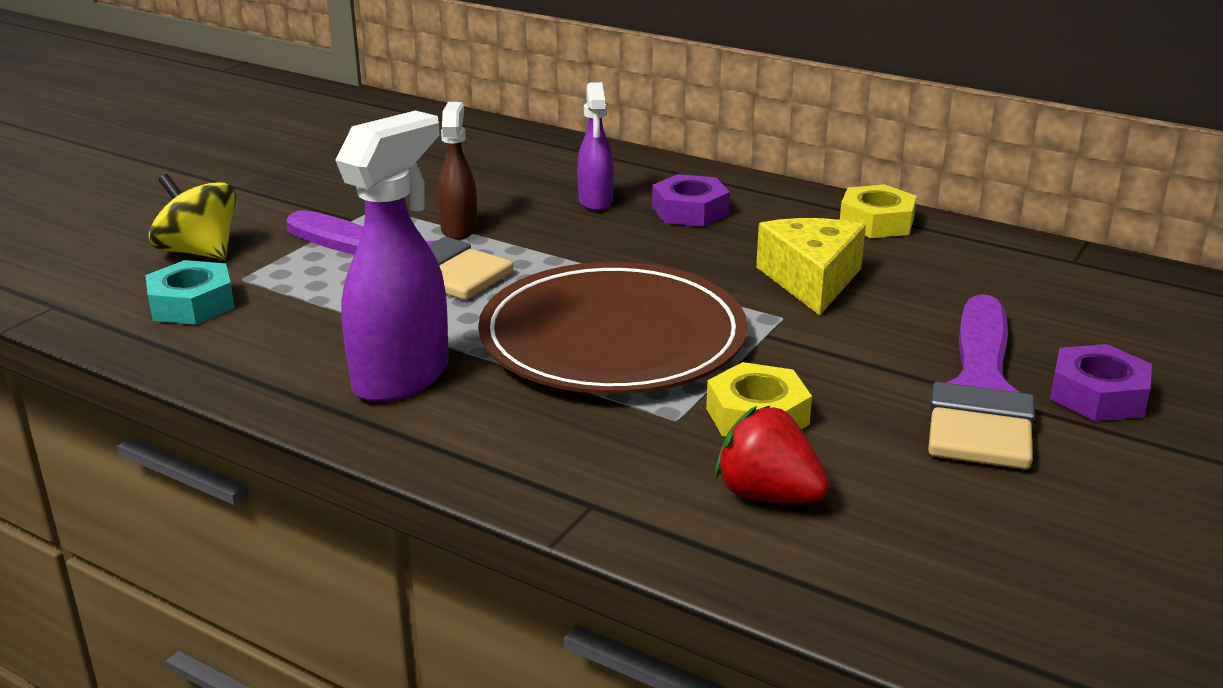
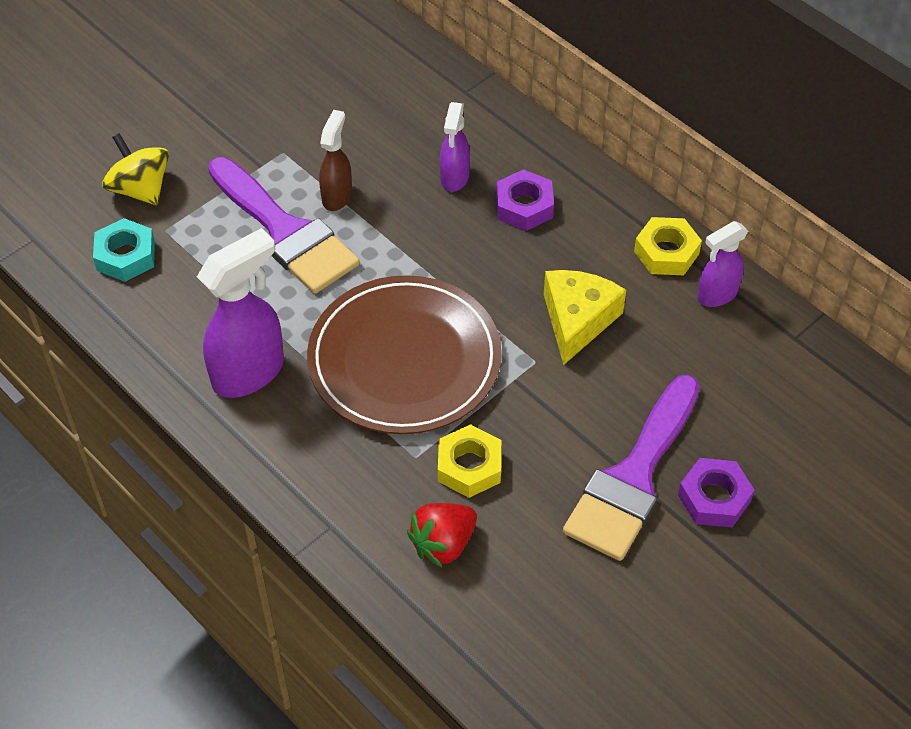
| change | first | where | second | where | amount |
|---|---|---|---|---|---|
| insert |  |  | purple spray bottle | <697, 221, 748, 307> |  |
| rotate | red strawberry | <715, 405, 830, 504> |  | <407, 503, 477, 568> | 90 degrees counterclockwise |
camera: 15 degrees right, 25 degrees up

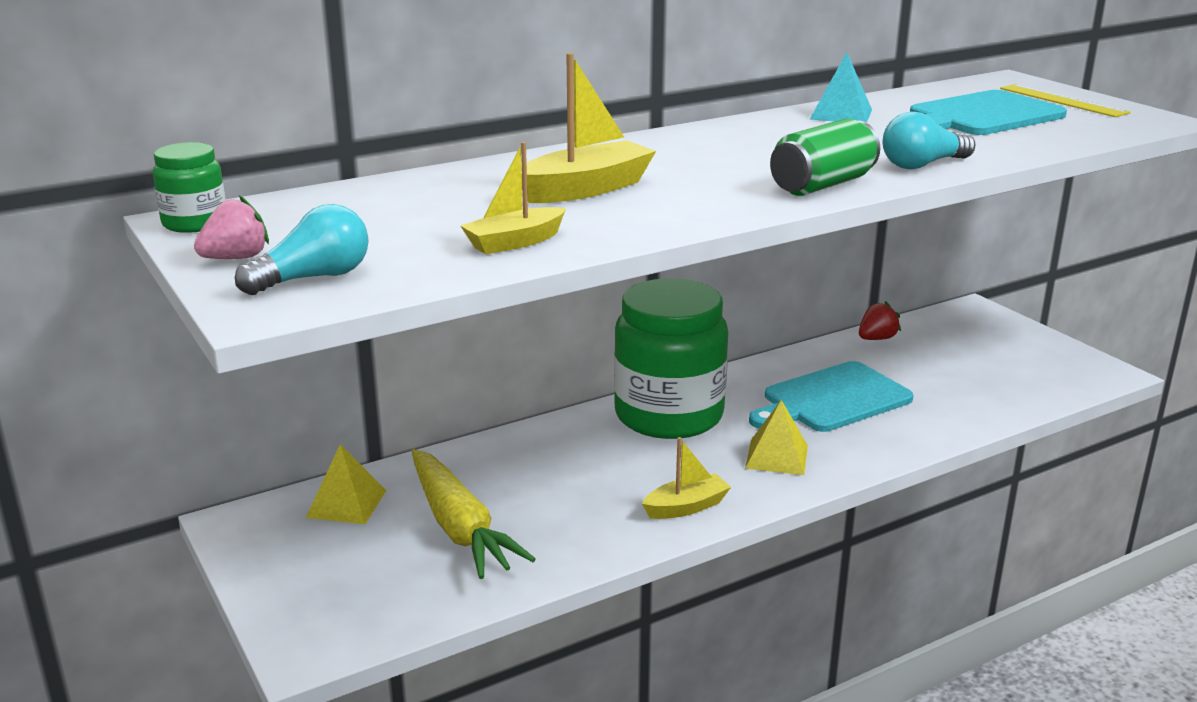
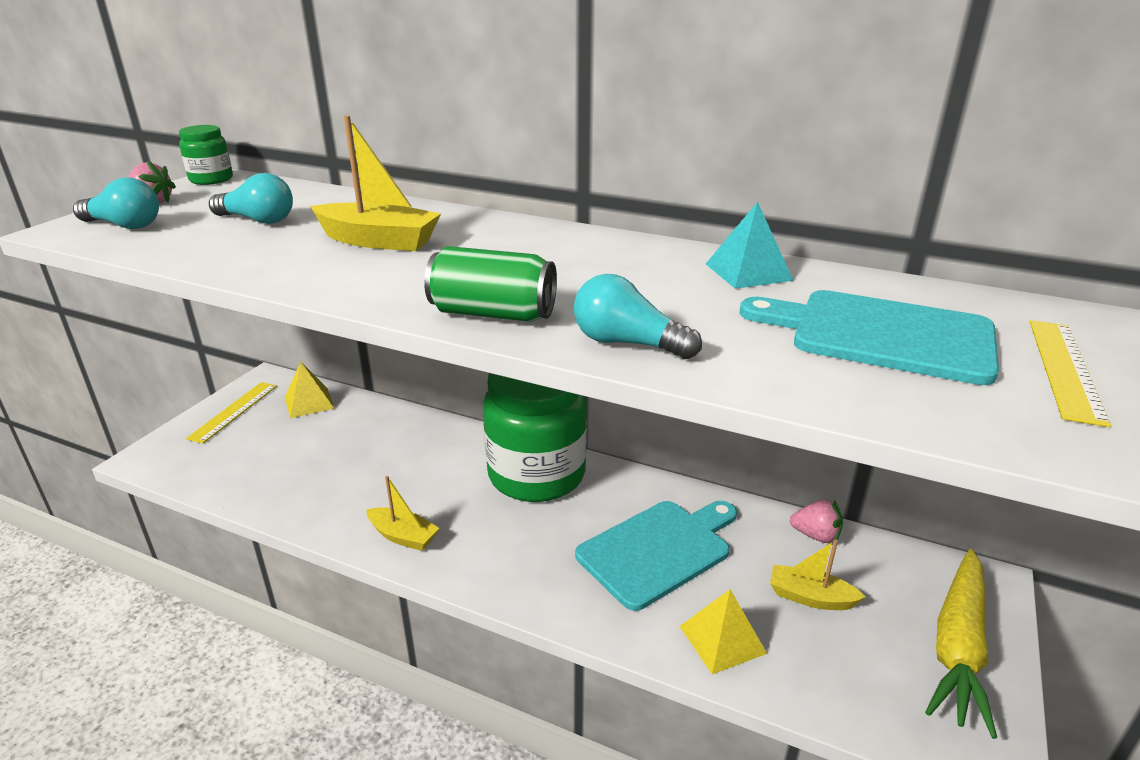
| change | first | where | second | where | amount |
|---|---|---|---|---|---|
| insert |  |  | yellow ruler | <186, 382, 277, 444> |  |
| insert |  |  | turquoise light bulb | <209, 173, 293, 224> |  |
| move | yellow carrot | <411, 449, 535, 579> |  | <925, 549, 997, 739> |  |
| move | yellow boat | <461, 142, 566, 254> |  | <770, 539, 866, 610> |  |
| move | yellow pyramid | <745, 400, 808, 475> |  | <680, 589, 767, 674> |  |
| recolor | red strawberry | <859, 301, 901, 340> | pink strawberry | <790, 500, 843, 543> |  |
| rotate | turquoise cutting board | <749, 361, 913, 432> |  | <575, 501, 737, 611> | 120 degrees clockwise |
camera: 55 degrees right, 5 degrees up

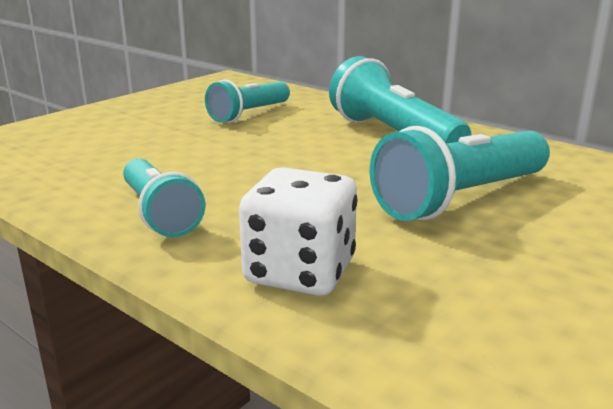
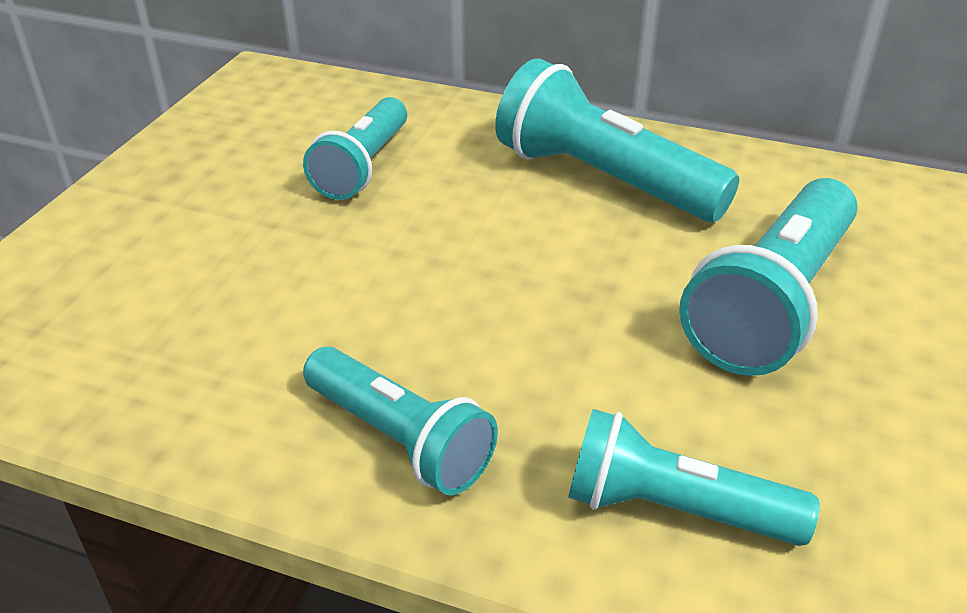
| change | first | where | second | where | amount |
|---|---|---|---|---|---|
| replace | white dice | <239, 167, 358, 296> | turquoise flashlight | <568, 409, 820, 546> |  |
camera: 20 degrees left, 15 degrees up

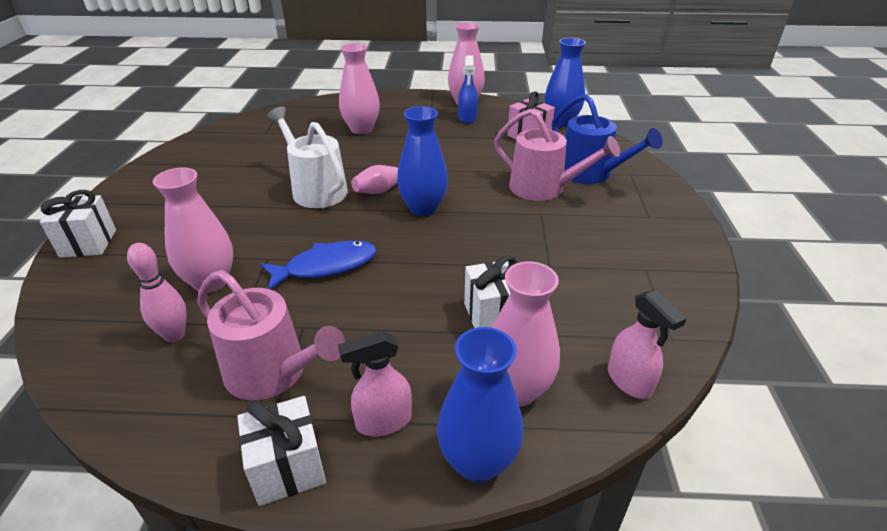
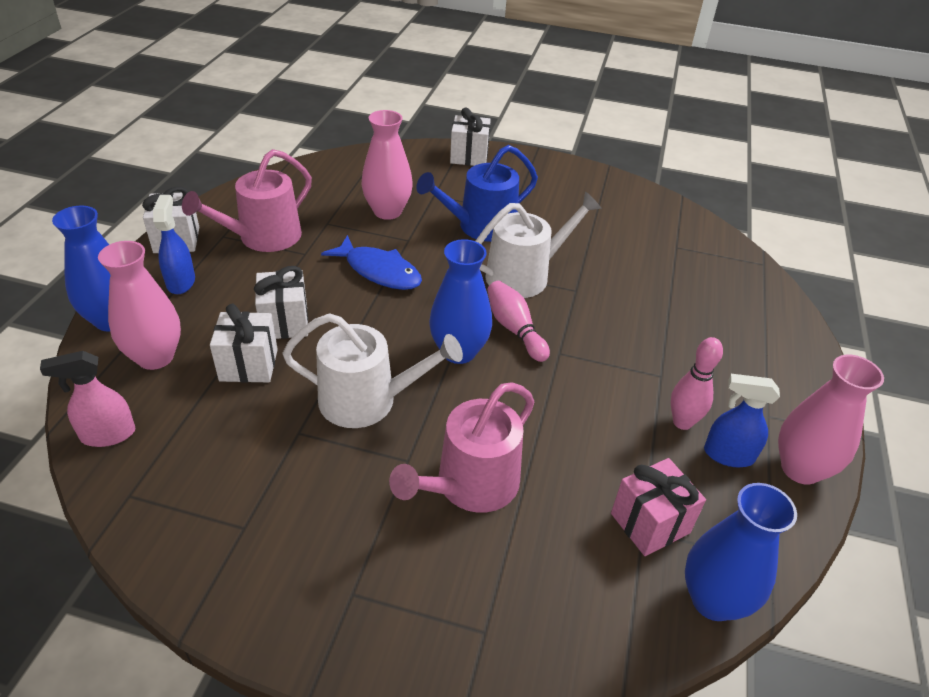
| change | first | where | second | where | amount |
|---|---|---|---|---|---|
| delete | pink vase | <339, 43, 380, 134> |  |  |  |
| insert |  |  | white gift | <254, 266, 308, 339> |  |
| insert |  |  | white watering can | <282, 313, 463, 428> |  |
| move | pink bowling pin | <127, 243, 187, 342> |  | <671, 337, 723, 430> |  |
| move | blue watering can | <552, 94, 662, 184> |  | <416, 145, 538, 242> |  |
| recolor | pink spray bottle | <338, 331, 412, 436> | blue spray bottle | <153, 195, 195, 294> |  |
| rotate | blue fish | <261, 241, 377, 290> |  | <321, 235, 422, 290> | 45 degrees counterclockwise |
camera: 100 degrees right, 5 degrees up

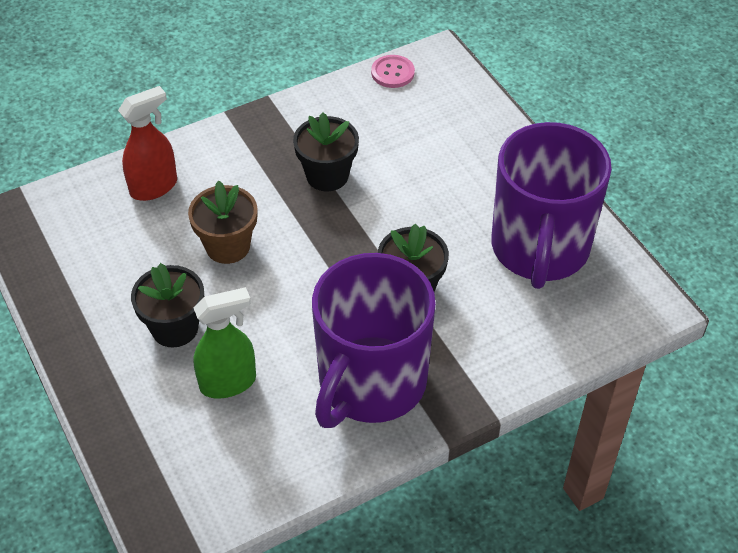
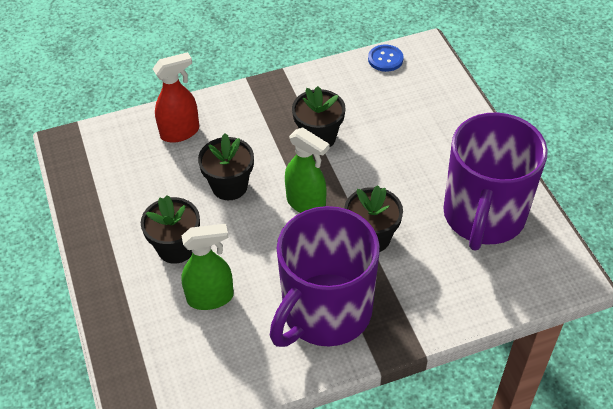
| change | first | where | second | where | amount |
|---|---|---|---|---|---|
| insert |  |  | green spray bottle | <285, 127, 329, 213> |  |
| recolor | brown flower pot | <188, 181, 258, 264> | black flower pot | <198, 133, 254, 200> |  |
| recolor | pink button | <371, 55, 415, 88> | blue button | <368, 45, 404, 72> |  |
camera: 10 degrees right, 0 degrees up

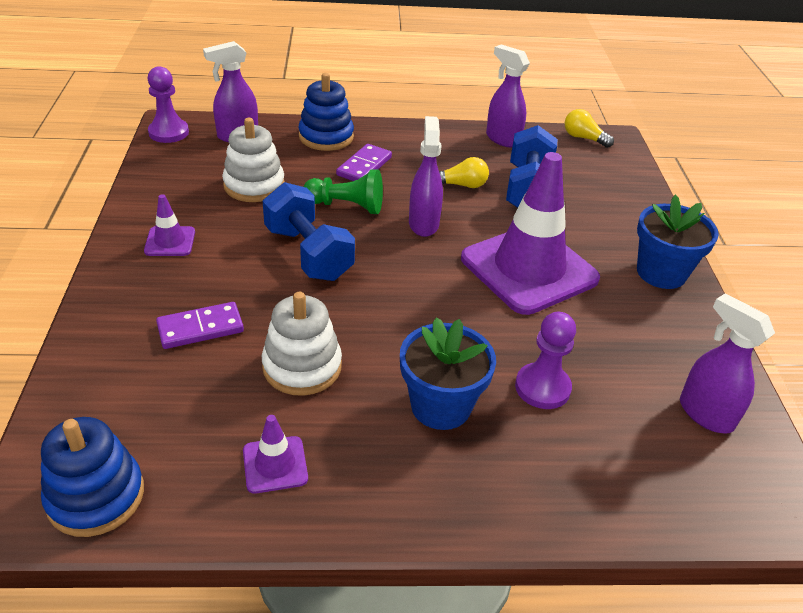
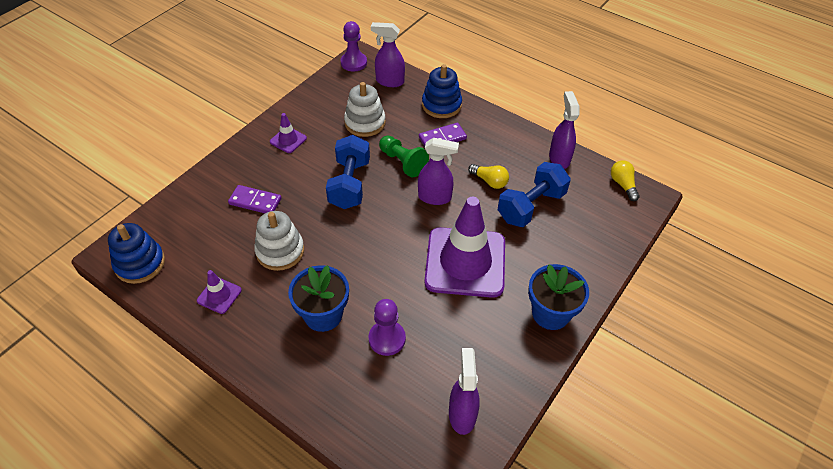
| change | first | where | second | where | amount |
|---|---|---|---|---|---|
| rotate | purple spray bottle | <409, 116, 443, 237> |  | <418, 138, 459, 205> | 60 degrees clockwise |
camera: 40 degrees right, 10 degrees up

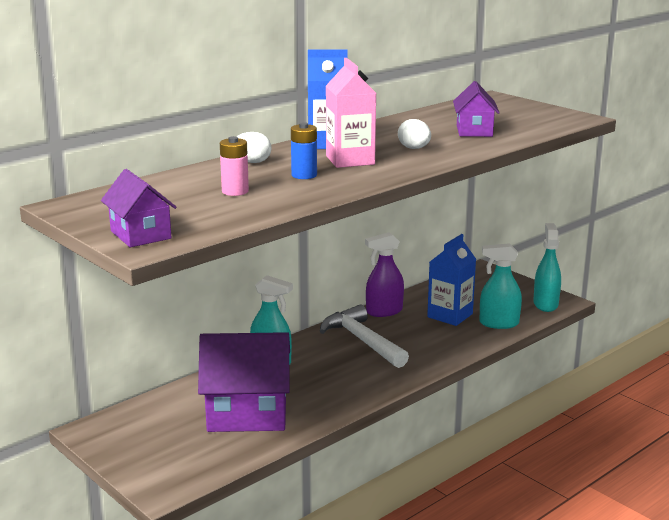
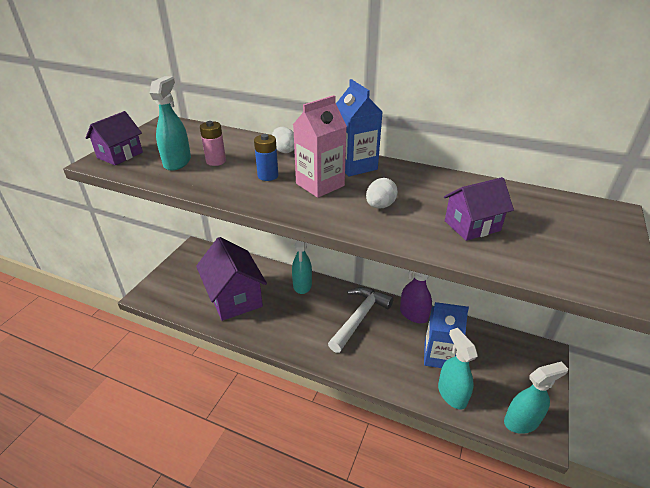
| change | first | where | second | where | amount |
|---|---|---|---|---|---|
| insert |  |  | turquoise spray bottle | <150, 76, 191, 171> |  |
camera: 65 degrees right, 15 degrees up

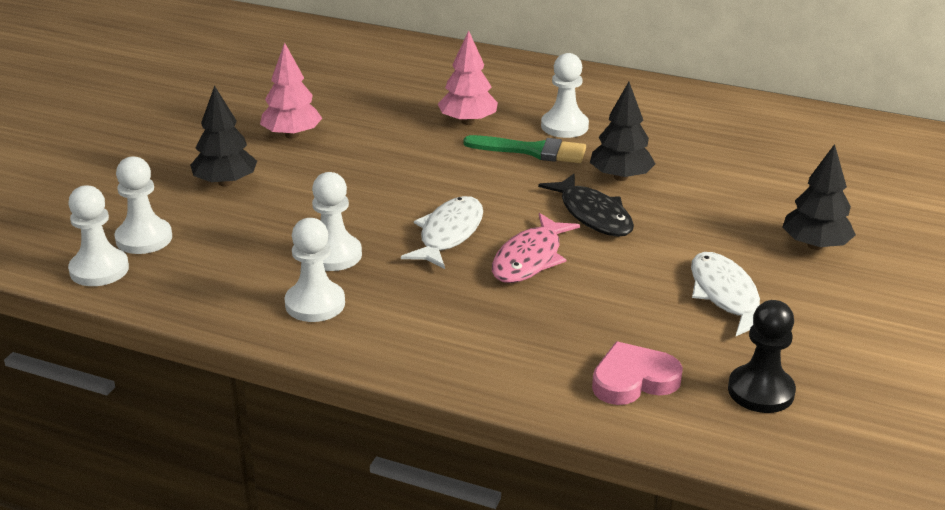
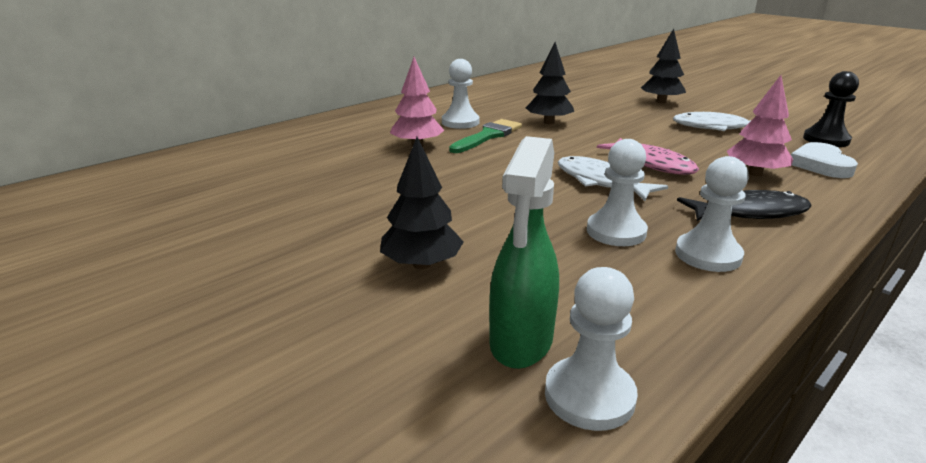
| change | first | where | second | where | amount |
|---|---|---|---|---|---|
| move | pink tree | <260, 43, 322, 139> |  | <727, 75, 793, 176> |  |
| move | black fish | <538, 174, 634, 237> |  | <677, 190, 812, 221> |  |
| replace | white pawn | <114, 156, 172, 254> | green spray bottle | <489, 136, 559, 369> |  |
| recolor | pink heart | <592, 341, 683, 405> | white heart | <791, 142, 858, 178> |  |
camera: 65 degrees left, 5 degrees down

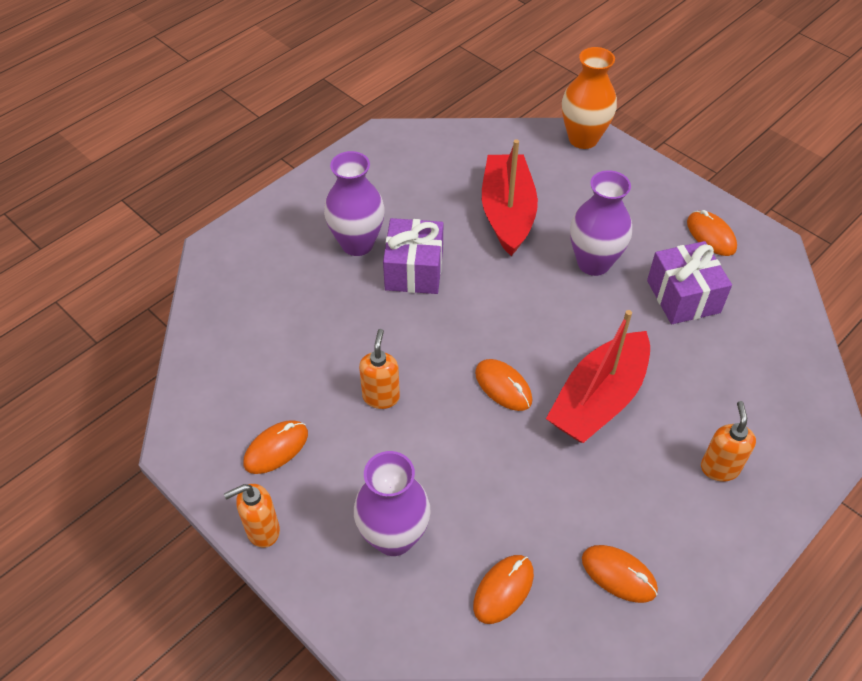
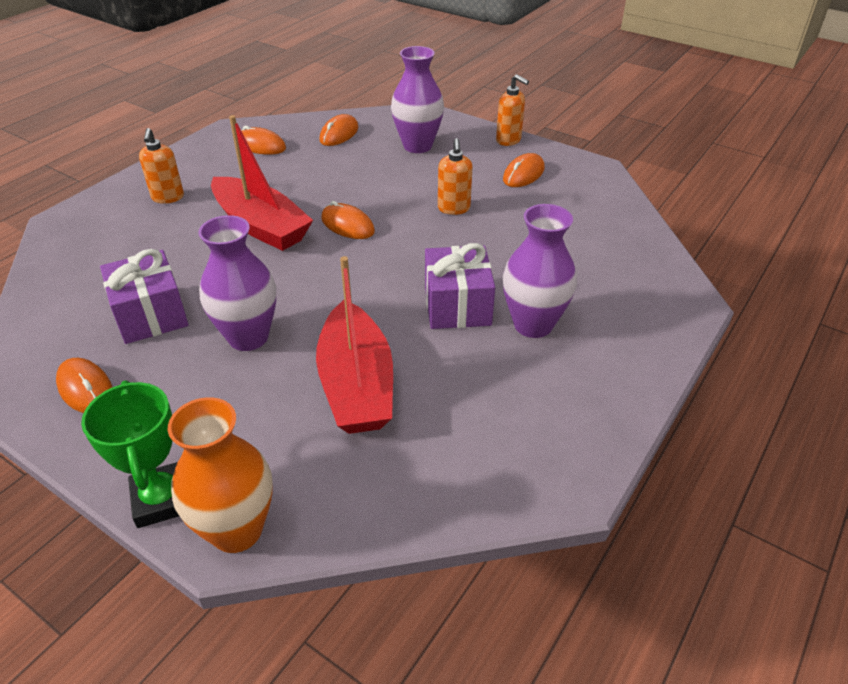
| change | first | where | second | where | amount |
|---|---|---|---|---|---|
| insert |  |  | green trophy | <81, 380, 179, 528> |  |
| rotate | orange soap dispenser | <224, 484, 280, 548> |  | <496, 74, 529, 146> | 75 degrees clockwise |
| rotate | red boat | <546, 310, 650, 443> |  | <211, 115, 313, 251> | 105 degrees clockwise |
camera: 170 degrees right, 10 degrees down

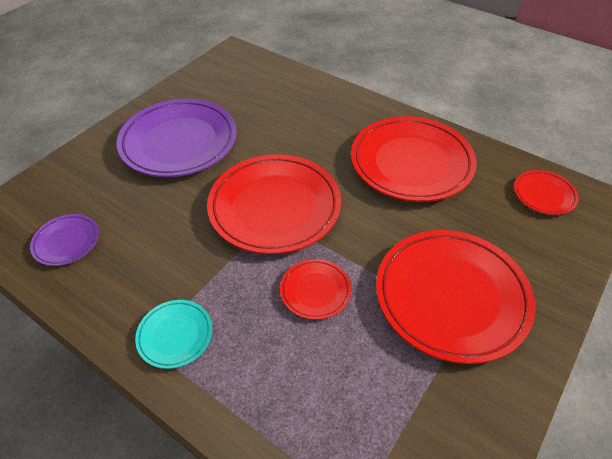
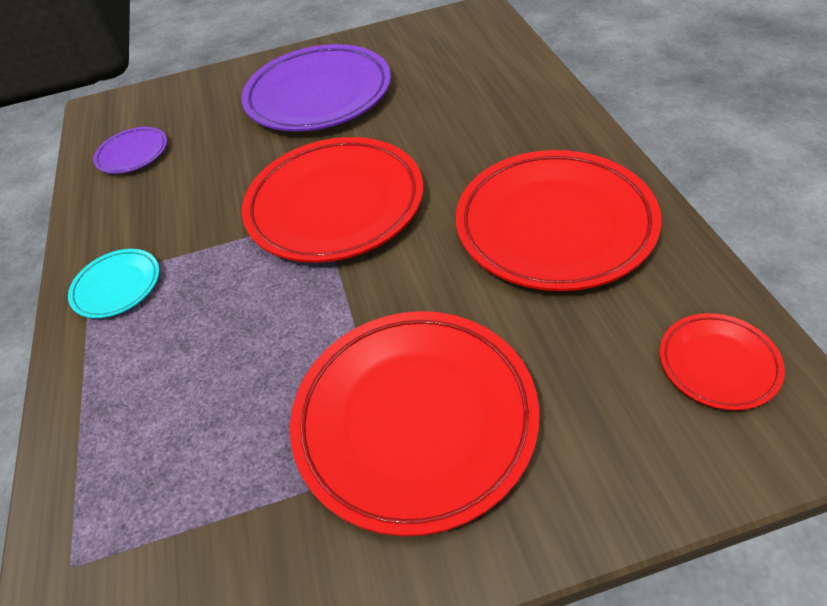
| change | first | where | second | where | amount |
|---|---|---|---|---|---|
| delete | red plate | <280, 259, 351, 320> |  |  |  |
camera: 45 degrees right, 0 degrees up

